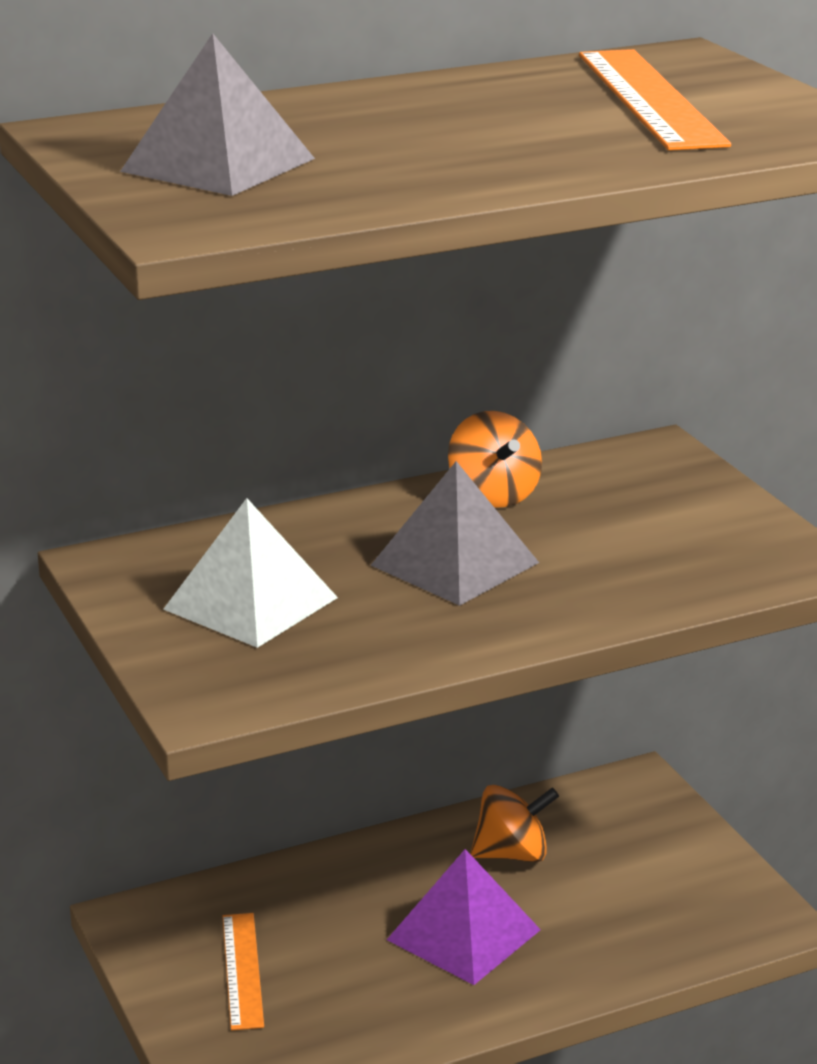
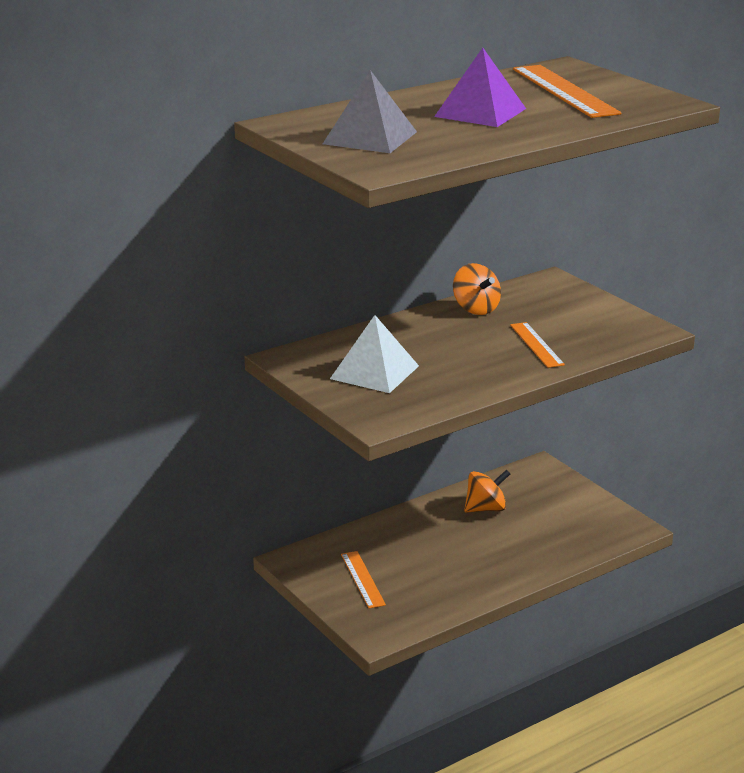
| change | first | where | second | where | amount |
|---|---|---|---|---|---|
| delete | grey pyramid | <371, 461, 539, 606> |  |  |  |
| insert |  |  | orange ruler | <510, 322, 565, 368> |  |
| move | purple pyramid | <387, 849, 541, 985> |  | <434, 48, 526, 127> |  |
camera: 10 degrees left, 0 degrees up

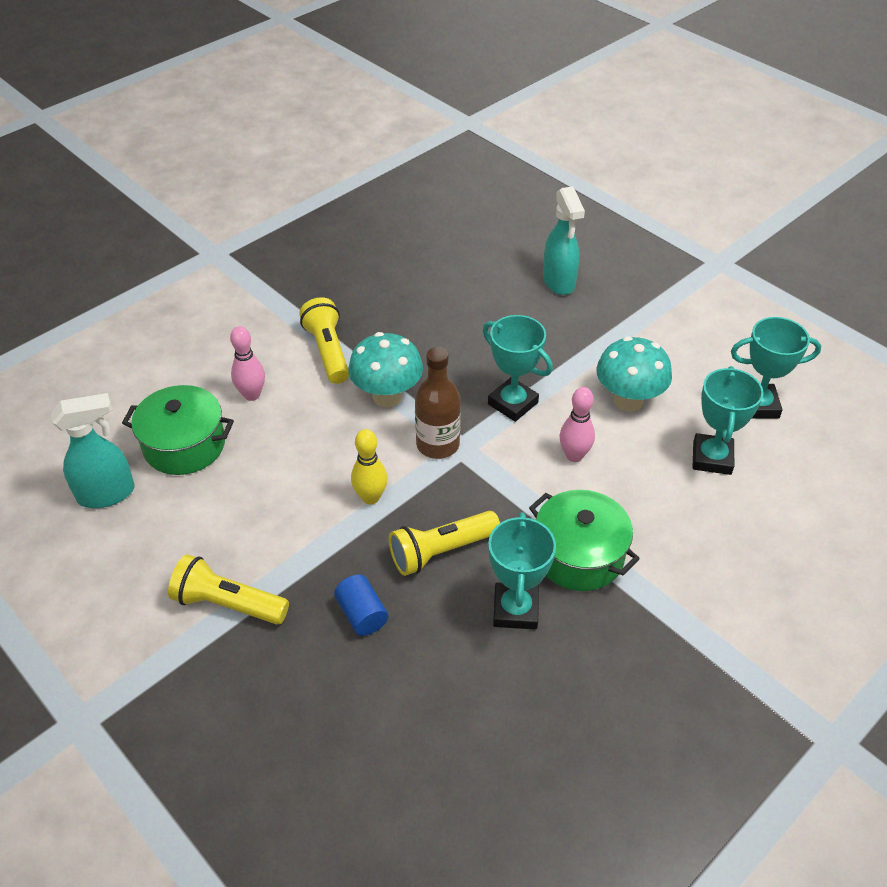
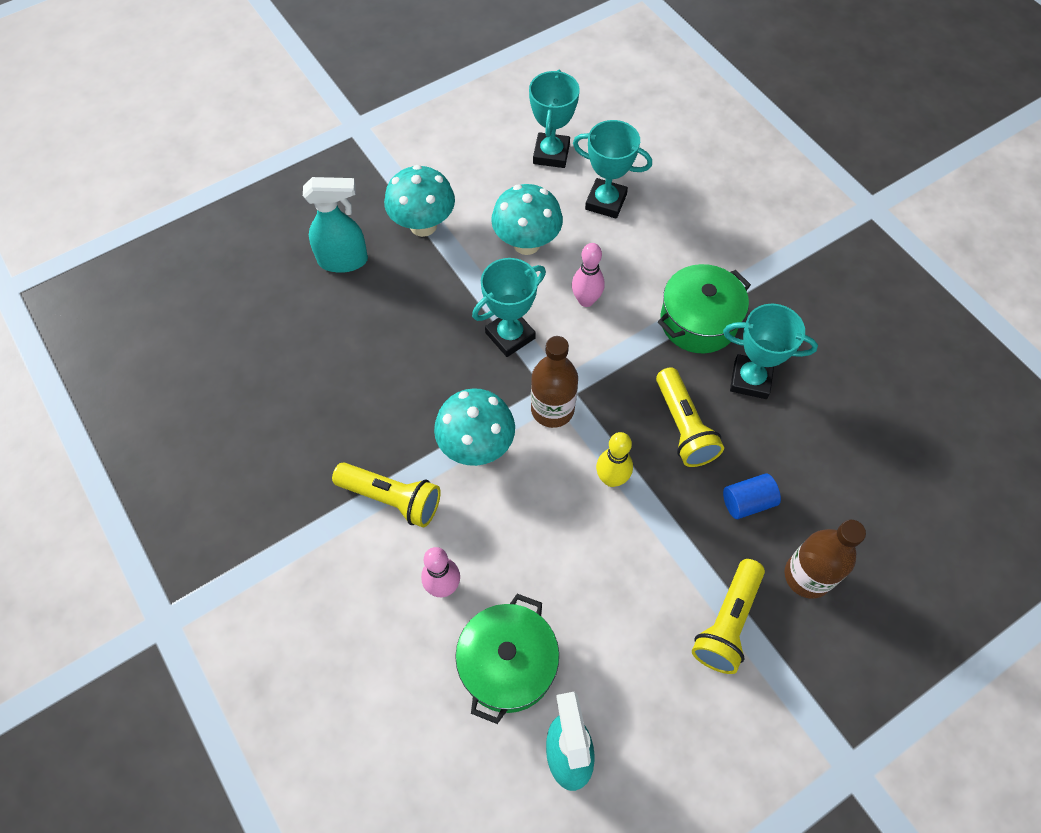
| change | first | where | second | where | amount |
|---|---|---|---|---|---|
| insert |  |  | turquoise mushroom | <384, 165, 455, 237> |  |
| insert |  |  | brown bottle | <784, 520, 866, 599> |  |
| rotate | yellow flashlight | <299, 297, 349, 384> |  | <332, 462, 441, 527> | 150 degrees counterclockwise |
camera: 80 degrees left, 15 degrees up

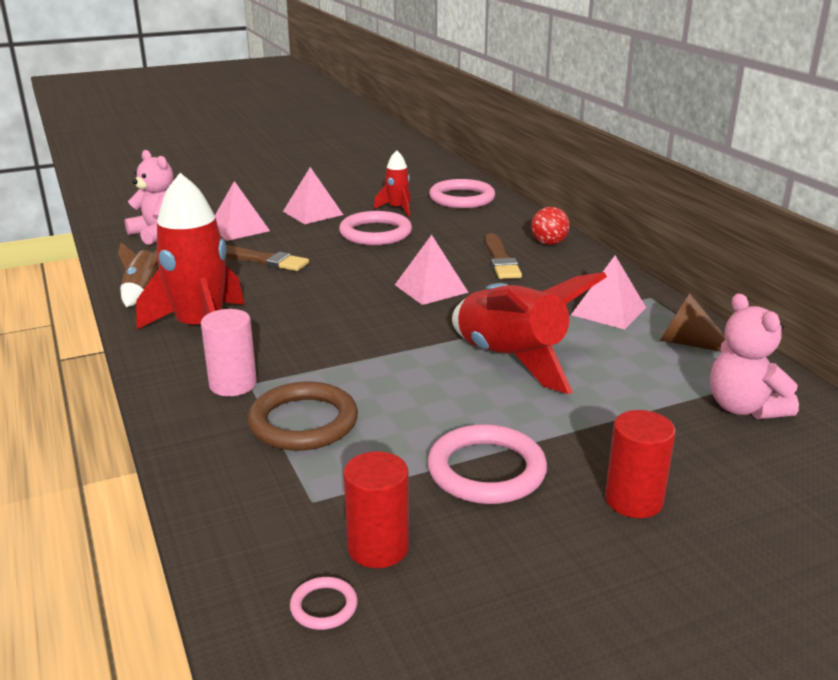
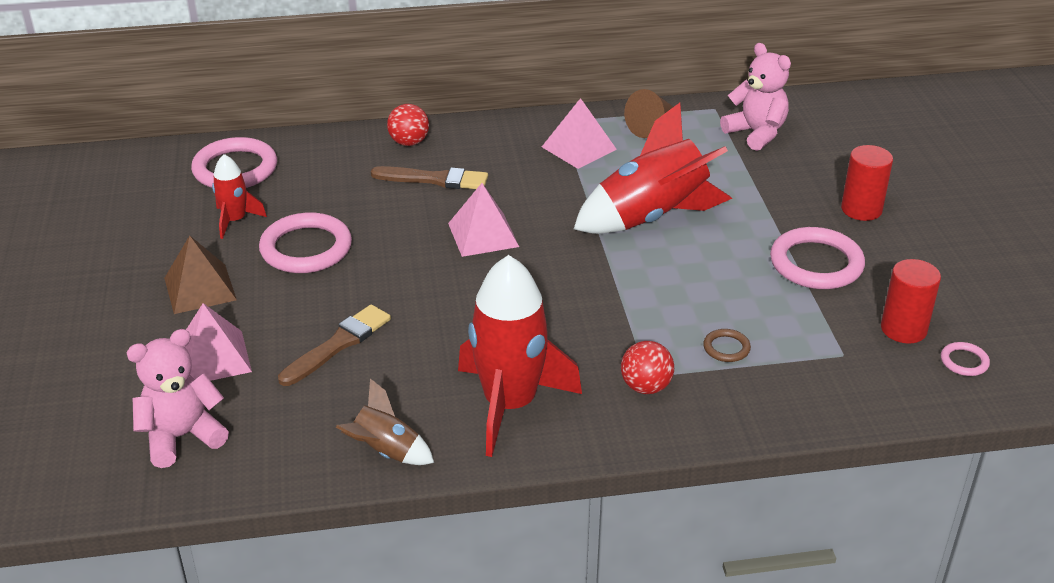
| change | first | where | second | where | amount |
|---|---|---|---|---|---|
| replace | pink cylinder | <201, 309, 257, 396> | red ball | <621, 341, 674, 394> |  |
| recolor | pink pyramid | <283, 167, 343, 224> | brown pyramid | <164, 236, 237, 314> |  |
| rotate | pink teddy bear | <710, 293, 799, 419> |  | <720, 43, 791, 151> | 120 degrees counterclockwise |
| resize | brown ring | <247, 382, 358, 451> |  | <703, 329, 751, 362> | x0.47 |
camera: 75 degrees left, 10 degrees up

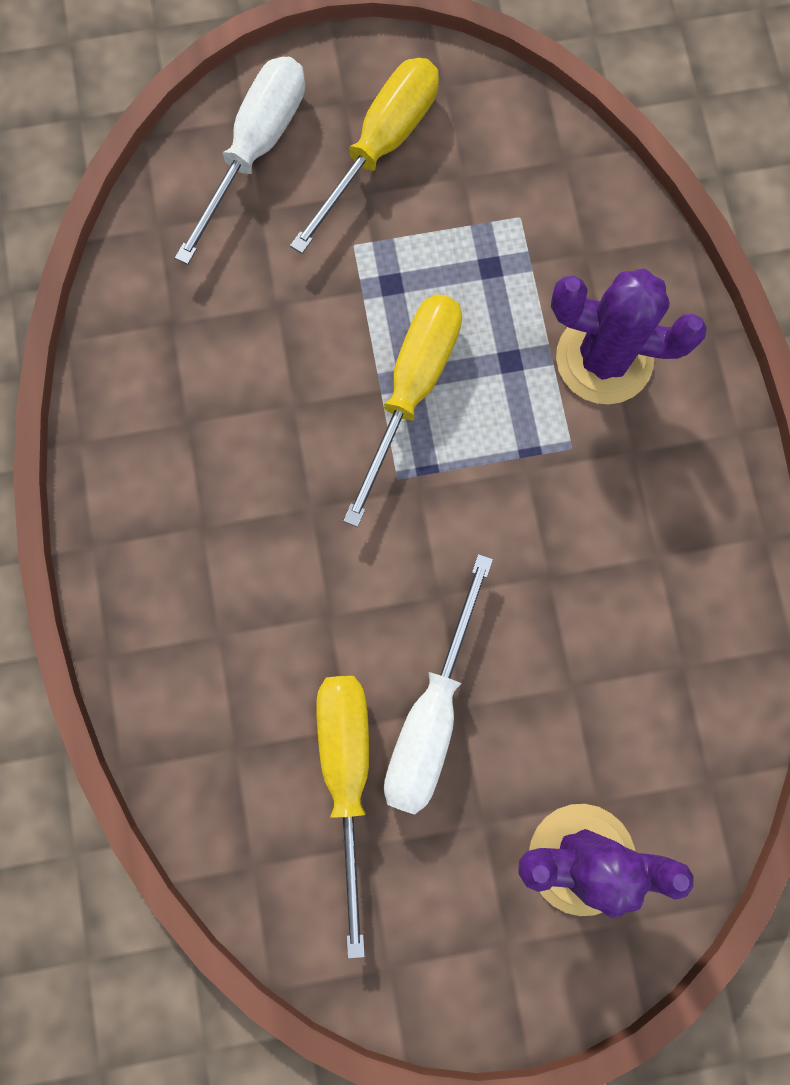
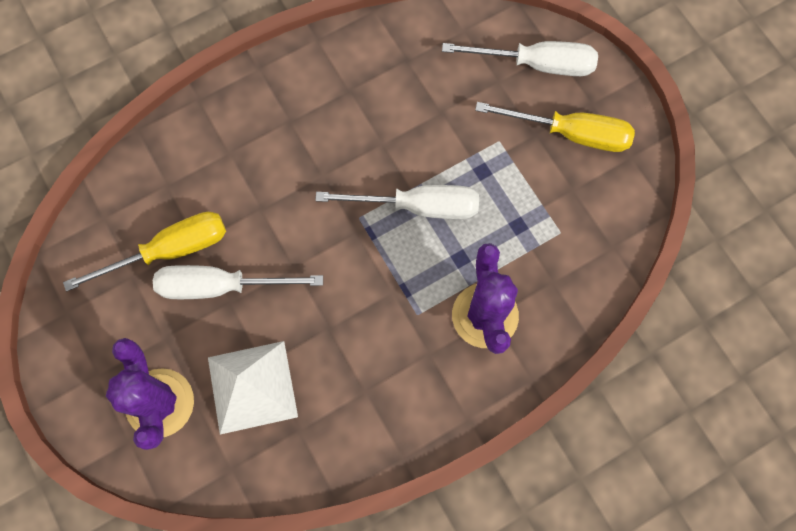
| change | first | where | second | where | amount |
|---|---|---|---|---|---|
| insert |  |  | white pyramid | <208, 341, 298, 435> |  |
| recolor | yellow screwdriver | <343, 294, 462, 527> | white screwdriver | <315, 185, 479, 219> |  |
camera: 70 degrees right, 5 degrees down

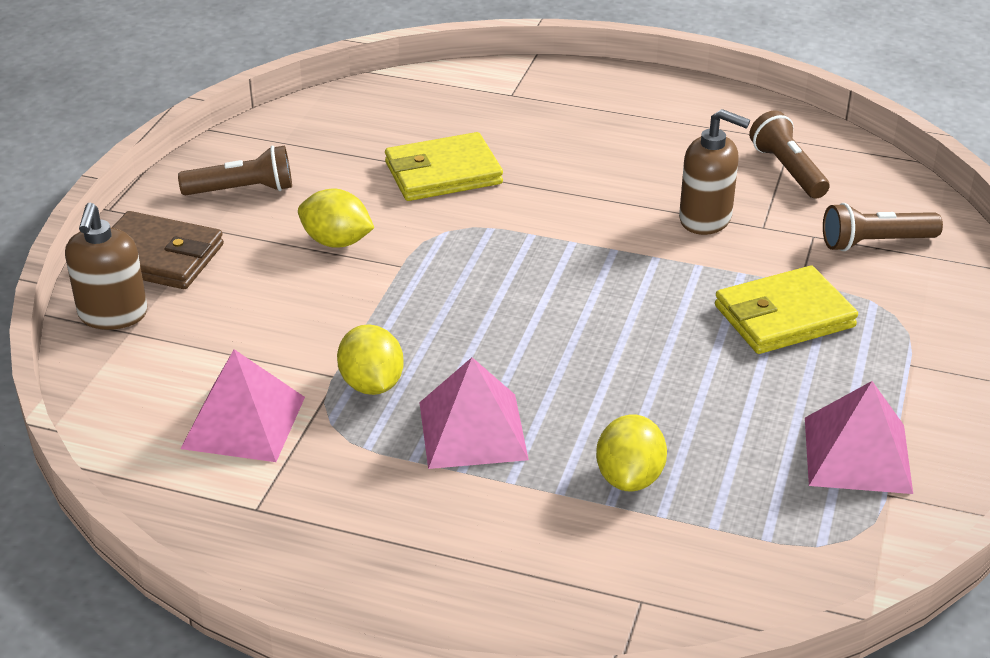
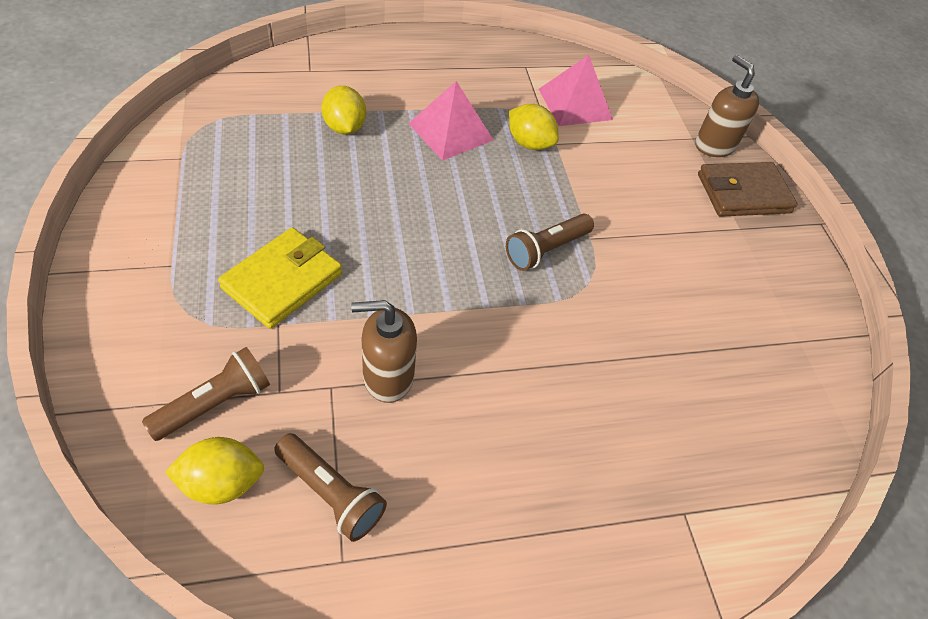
| change | first | where | second | where | amount |
|---|---|---|---|---|---|
| delete | yellow wallet | <385, 132, 503, 201> |  |  |  |
| delete | pink pyramid | <805, 381, 913, 494> |  |  |  |
| move | brown flashlight | <178, 146, 292, 195> |  | <506, 214, 594, 271> |  |
| move | yellow lemon | <298, 189, 374, 248> |  | <165, 437, 264, 505> |  |
camera: 145 degrees right, 15 degrees up

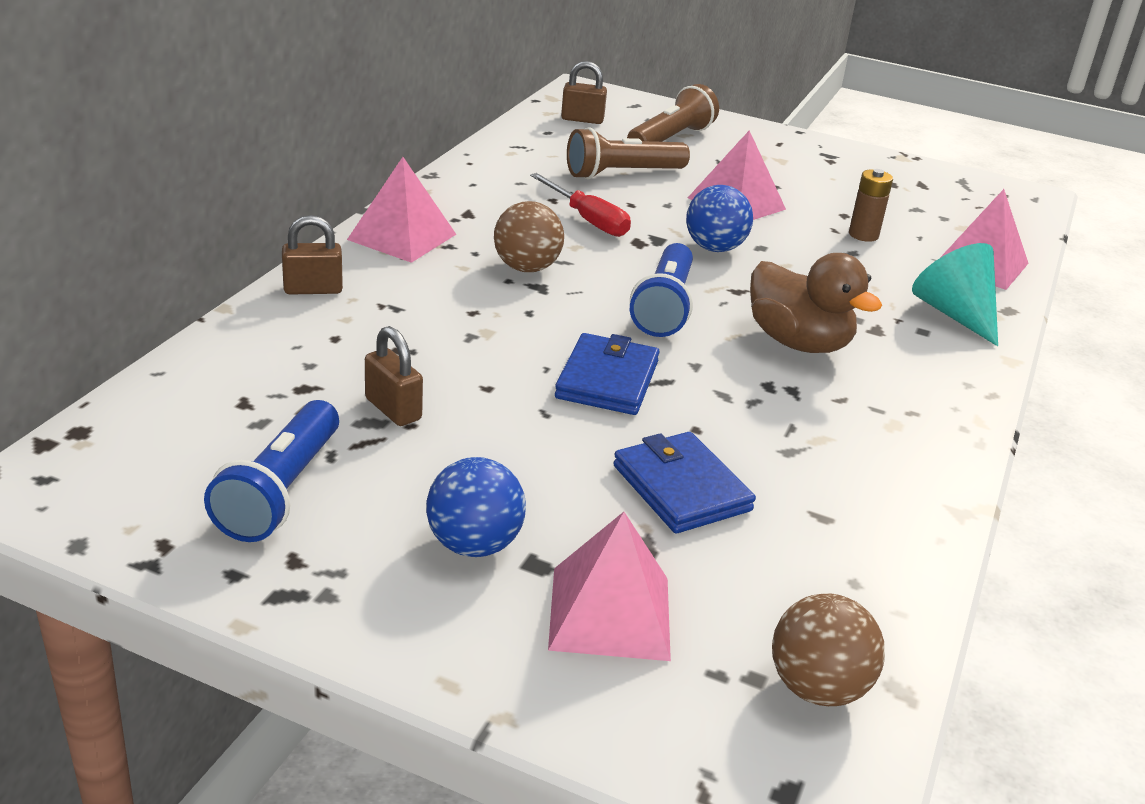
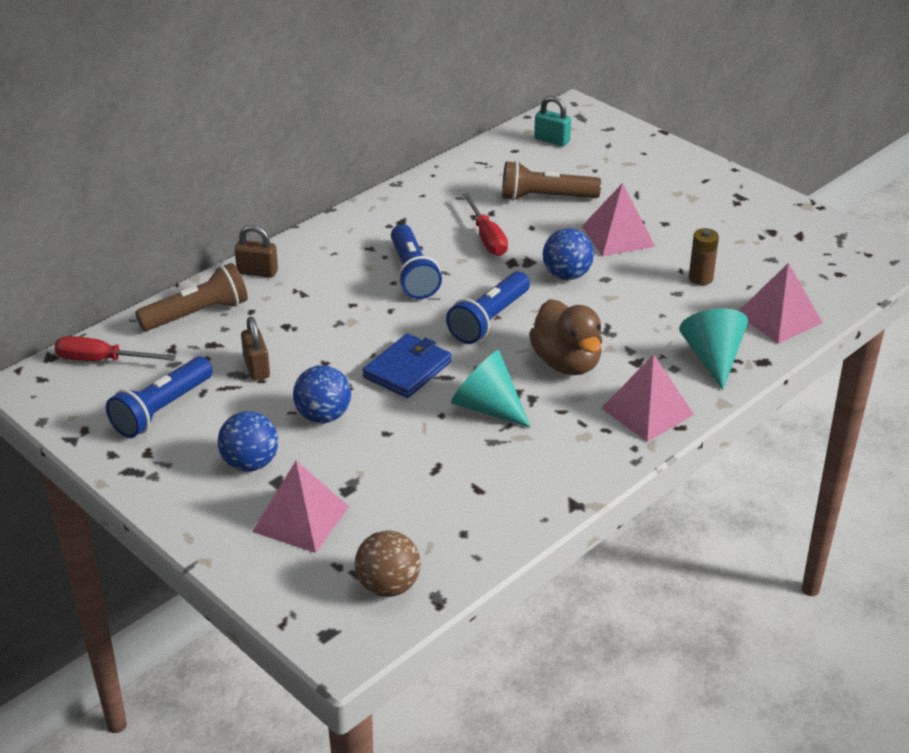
| change | first | where | second | where | amount |
|---|---|---|---|---|---|
| delete | blue wallet | <613, 432, 756, 533> |  |  |  |
| insert |  |  | red screwdriver | <54, 336, 176, 361> |  |
| insert |  |  | blue ball | <293, 365, 351, 423> |  |
| insert |  |  | turquoise cone | <451, 350, 531, 428> |  |
| move | pink pyramid | <347, 157, 456, 263> |  | <601, 354, 694, 442> |  |
| move | brown flashlight | <627, 84, 719, 142> |  | <135, 263, 248, 331> |  |
| replace | brown ball | <494, 201, 564, 272> | blue flashlight | <391, 224, 442, 299> |  |
| recolor | brown padlock | <561, 61, 607, 124> | turquoise padlock | <534, 96, 571, 146> |  |
camera: 25 degrees right, 5 degrees up

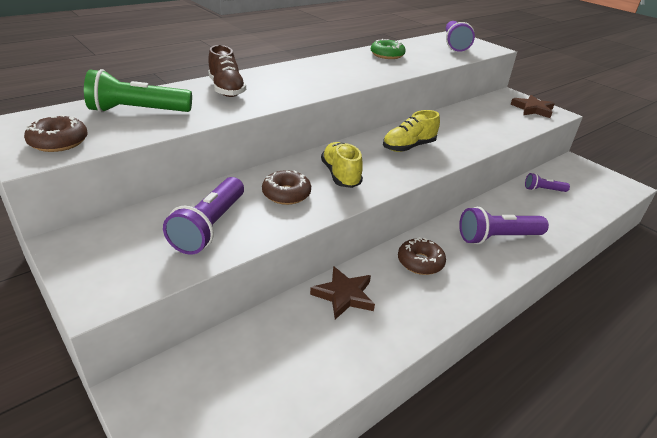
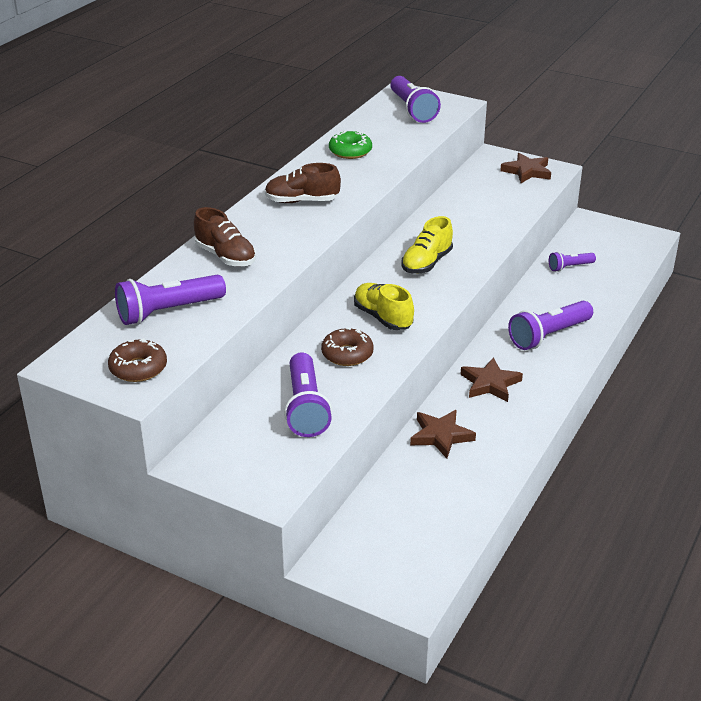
| change | first | where | second | where | amount |
|---|---|---|---|---|---|
| insert |  |  | brown shoe | <265, 163, 341, 203> |  |
| replace | brown donut | <398, 237, 446, 275> | brown star | <460, 357, 523, 402> |  |
| recolor | green flashlight | <84, 69, 192, 113> | purple flashlight | <115, 274, 226, 325> |  |
camera: 20 degrees left, 0 degrees up

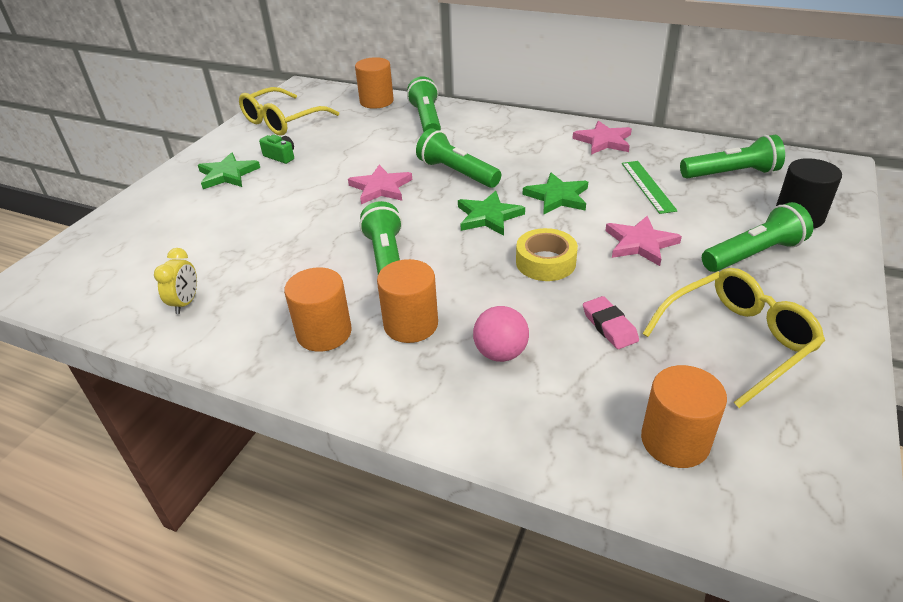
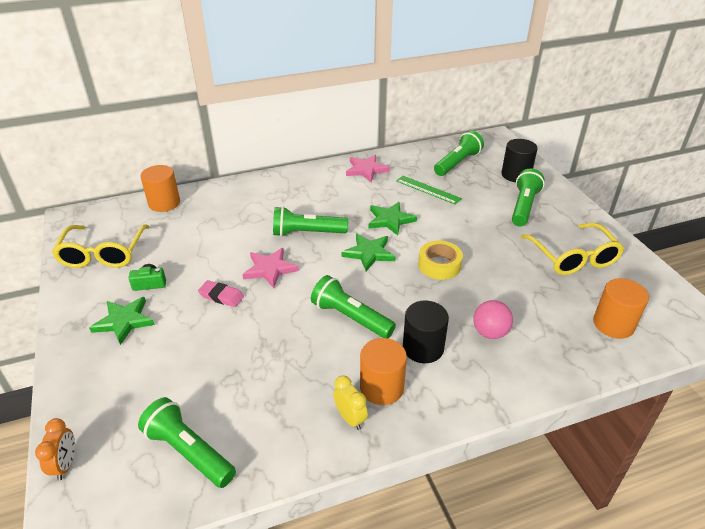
| change | first | where | second | where | amount |
|---|---|---|---|---|---|
| delete | pink star | <605, 216, 682, 266> |  |  |  |
| insert |  |  | orange clock | <35, 418, 75, 481> |  |
| move | yellow clock | <154, 248, 197, 314> |  | <333, 375, 368, 430> |  |
| move | green flashlight | <407, 76, 441, 132> |  | <138, 397, 236, 488> |  |
| move | pink eraser | <583, 296, 639, 349> |  | <198, 280, 244, 307> |  |
| recolor | orange cylinder | <377, 259, 438, 343> | black cylinder | <403, 301, 449, 363> |  |
| rotate | yellow glasses | <642, 268, 825, 408> |  | <521, 223, 624, 275> | 150 degrees clockwise |
camera: 45 degrees left, 0 degrees up

